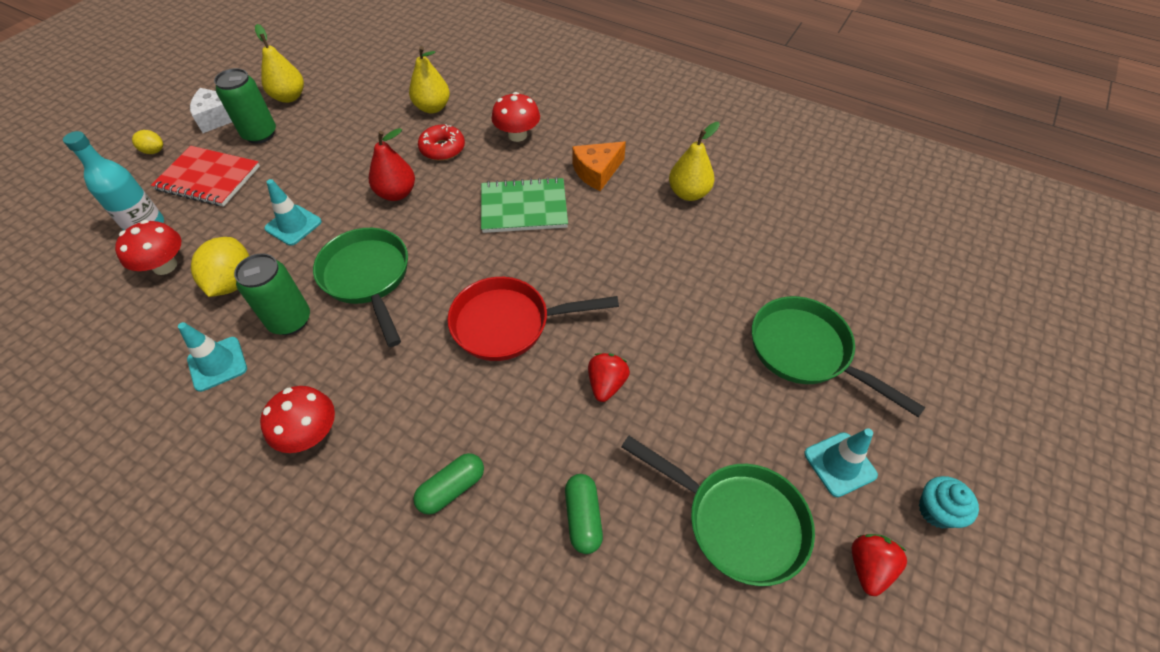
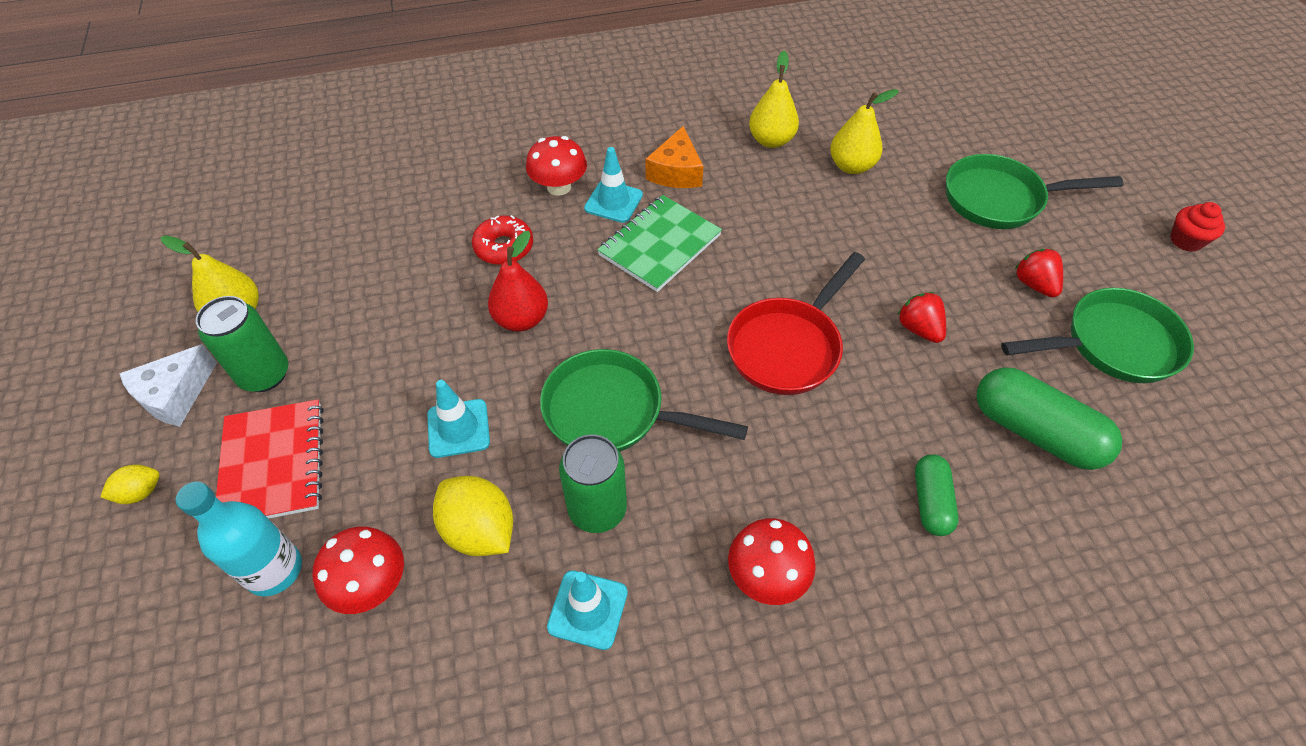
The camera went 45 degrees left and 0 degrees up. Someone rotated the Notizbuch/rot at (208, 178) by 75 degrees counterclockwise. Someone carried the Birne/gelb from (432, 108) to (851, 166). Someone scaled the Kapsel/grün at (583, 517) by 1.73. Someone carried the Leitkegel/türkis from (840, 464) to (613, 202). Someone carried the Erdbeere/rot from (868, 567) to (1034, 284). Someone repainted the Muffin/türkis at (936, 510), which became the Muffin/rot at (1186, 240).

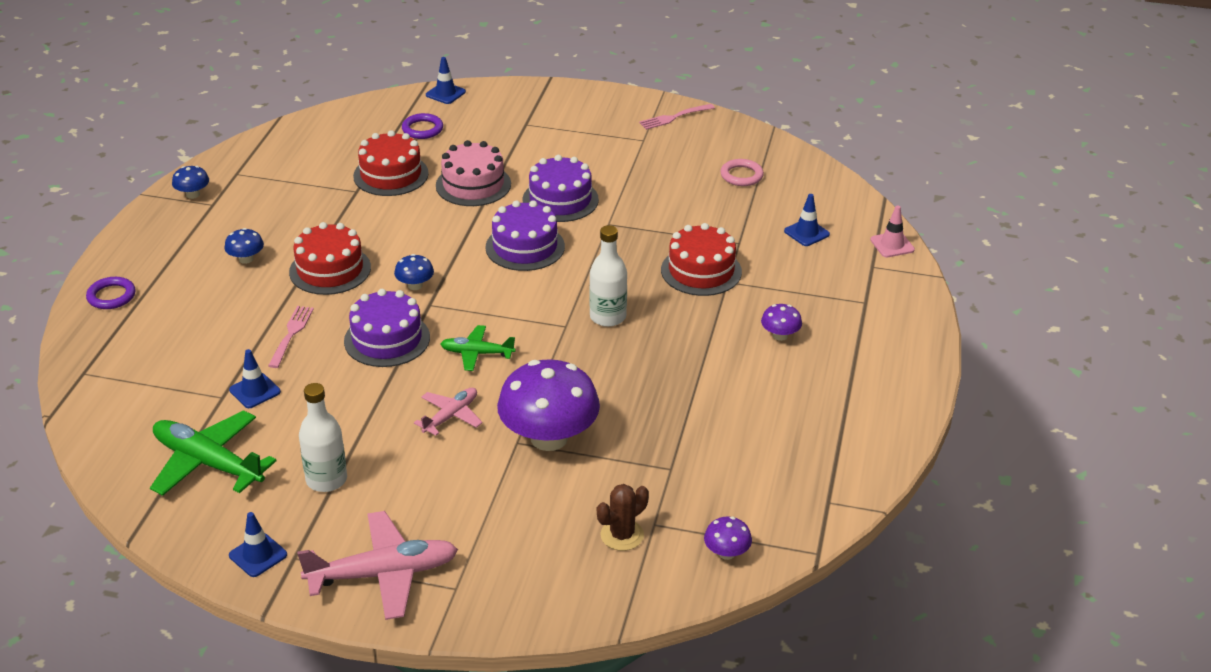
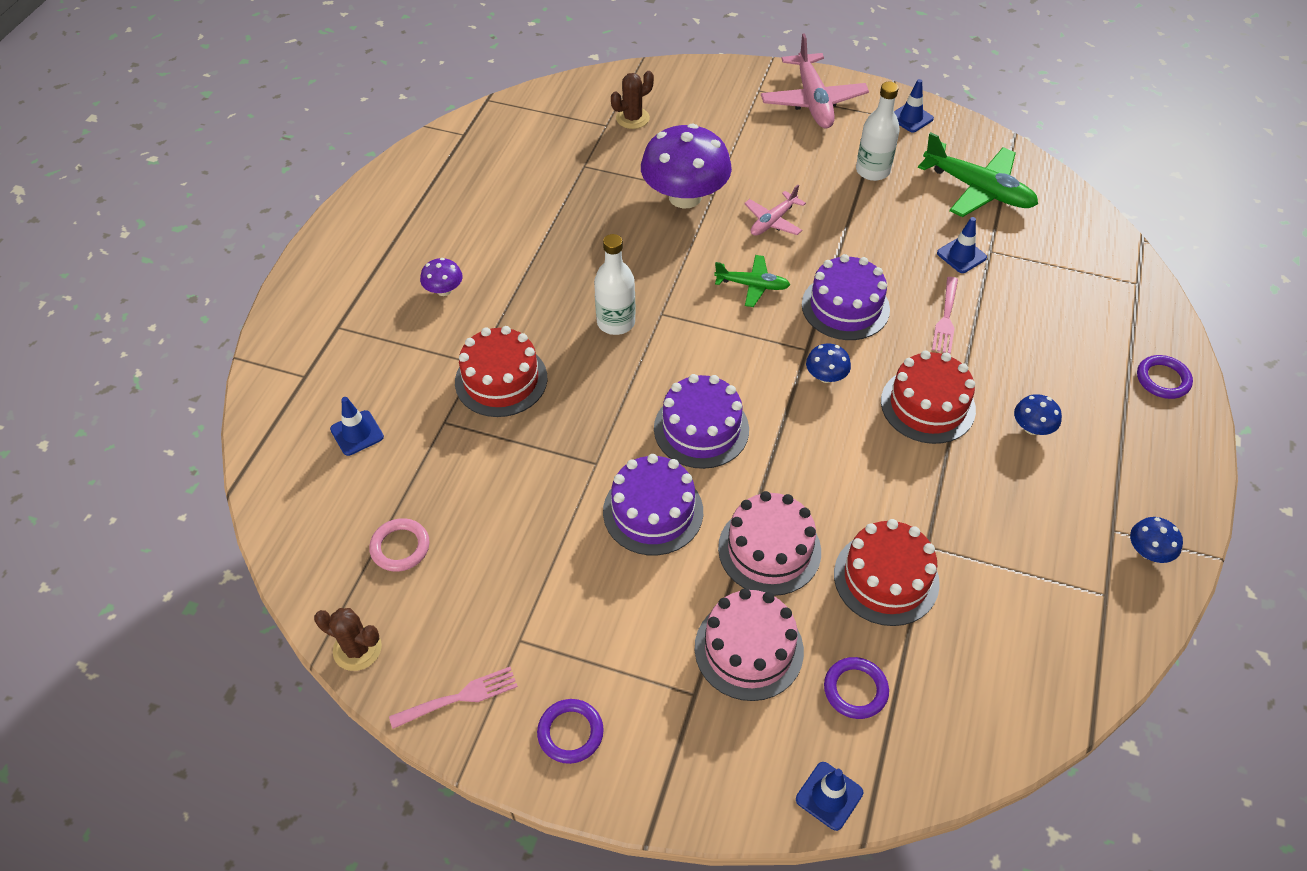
The camera went 175 degrees left and 15 degrees up. Someone rotated the Flugzeug/rosa at (383, 574) by 90 degrees counterclockwise. Someone took away the Pilz/lila at (726, 553). Someone took away the Leitkegel/rosa at (892, 245). Someone put down the Kaktus/braun at (357, 649). Someone put down the Ring/lila at (570, 733). Someone put down the Kuchen/rosa at (749, 649).

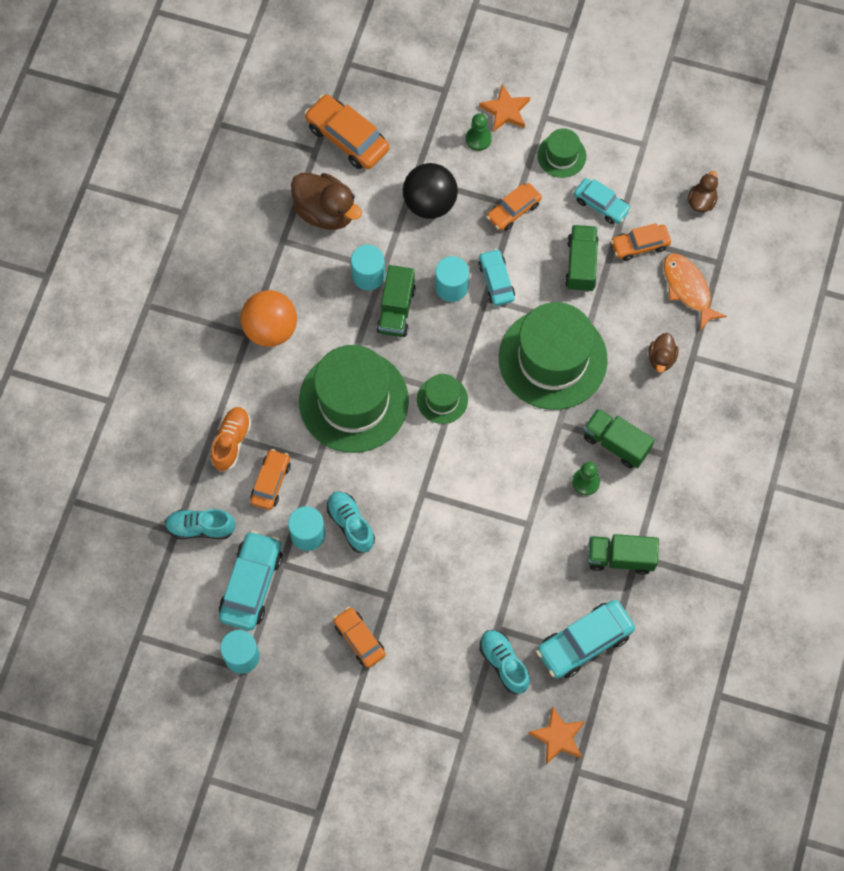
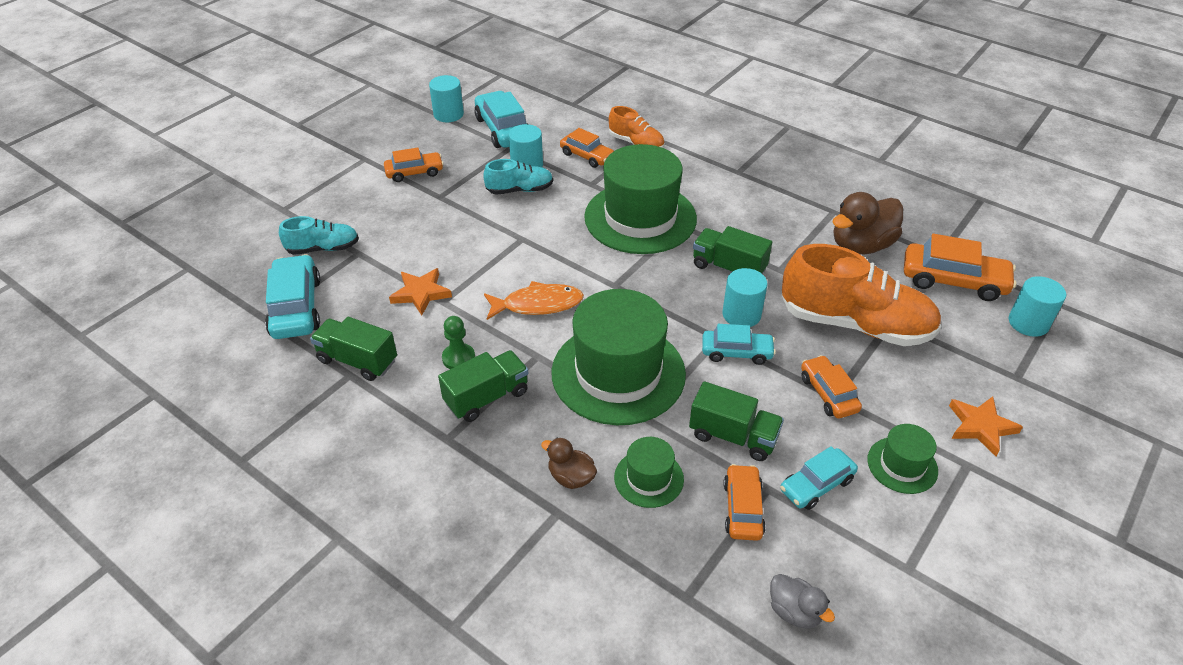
The camera went 110 degrees right and 25 degrees down. Someone took away the Schuh/türkis at (201, 528). Someone rotated the Auto/türkis at (251, 584) by 150 degrees counterclockwise. Someone took away the Ball/orange at (271, 329). Someone rotated the Auto/orange at (347, 138) by 45 degrees clockwise. Someone carried the Vollzylinder/türkis from (368, 275) to (1028, 323). Someone swapped the Ball/schwarz at (430, 203) for the Schuh/orange at (855, 324). Someone carried the Hut/grün from (442, 399) to (649, 478). Someone took away the Bauer/grün at (478, 139). Someone carried the Stern/orange from (558, 737) to (421, 293). Someone rotated the Lastwagen/grün at (620, 558) by 90 degrees counterclockwise. Someone carried the Fisch/orange from (688, 289) to (538, 304). Someone repainted the Ente/braun at (701, 201), which became the Ente/grau at (794, 611).

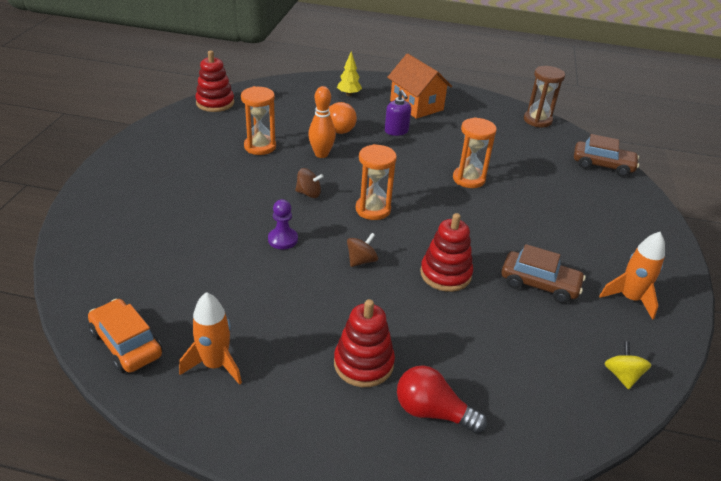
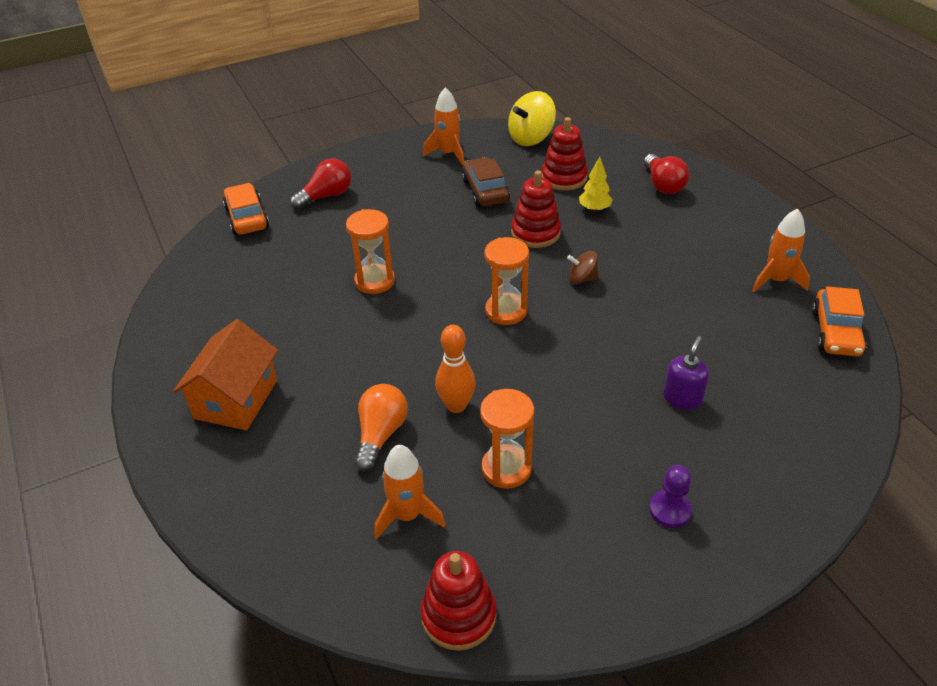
The camera went 125 degrees left and 5 degrees up. Someone carried the Bauer/lila from (283, 239) to (670, 510). Someone took away the Kreisel/braun at (309, 193). Someone carried the Stapelspielzeug/rot from (363, 363) to (564, 178). Someone carried the Baum/gelb from (349, 94) to (594, 209). Someone carried the Seifenspender/lila from (396, 131) to (682, 398). Someone took away the Sanduhr/braun at (537, 120). Someone repainted the Auto/braun at (602, 165), which became the Auto/orange at (247, 218). Someone scaled the Kreisel/gelb at (622, 375) by 1.77. Someone put down the Glühbirne/rot at (326, 196). Someone put down the Rakete/orange at (407, 515).

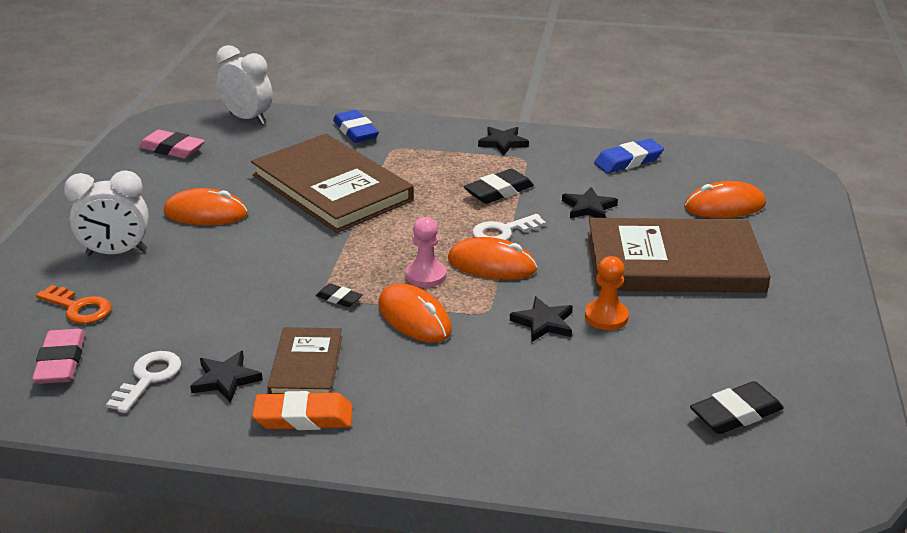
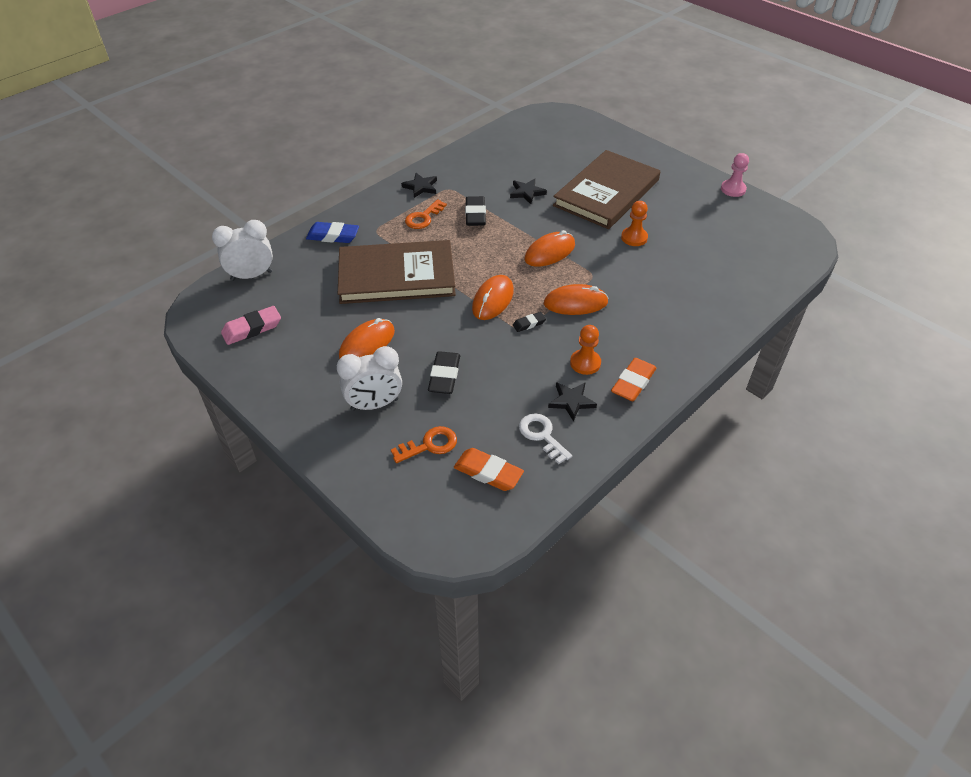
The camera went 55 degrees left and 15 degrees up. Someone repainted the Radiergummi/rosa at (61, 362), which became the Radiergummi/orange at (488, 472). Someone rotated the Wecker/weiß at (116, 253) by 45 degrees clockwise. Someone swapped the Buch/braun at (306, 365) for the Bauer/orange at (585, 363). Someone carried the Bauer/rosa from (426, 275) to (733, 189). Someone took away the Schlüssel/weiß at (503, 232). Someone took away the Stern/schwarz at (543, 323). Someone took away the Radiergummi/blau at (628, 161). Someone carried the Computermaus/orange from (724, 206) to (493, 300). Someone carried the Radiergummi/schwarz from (736, 414) to (444, 376). Someone put down the Schlüssel/orange at (423, 217).

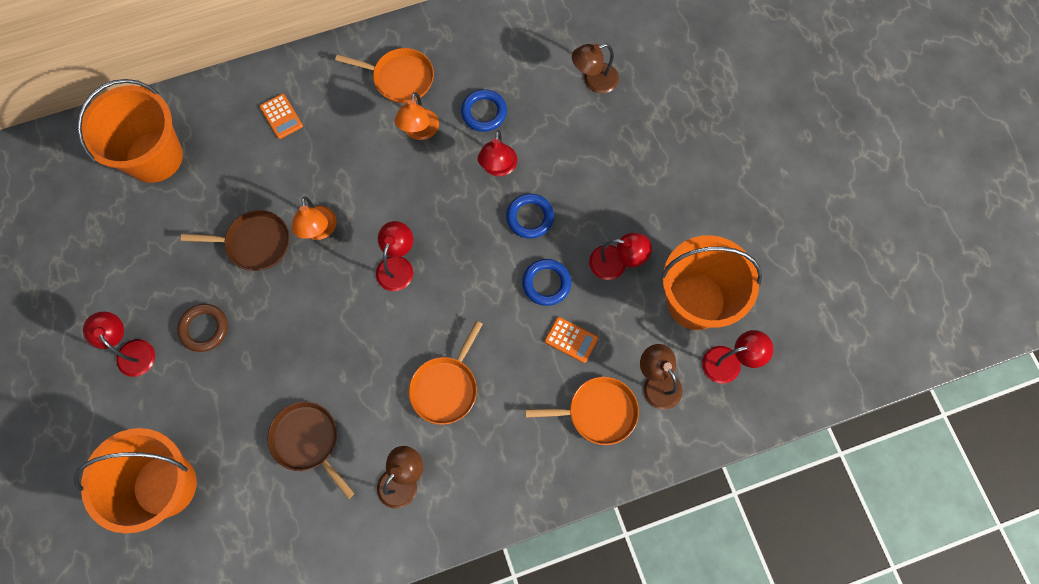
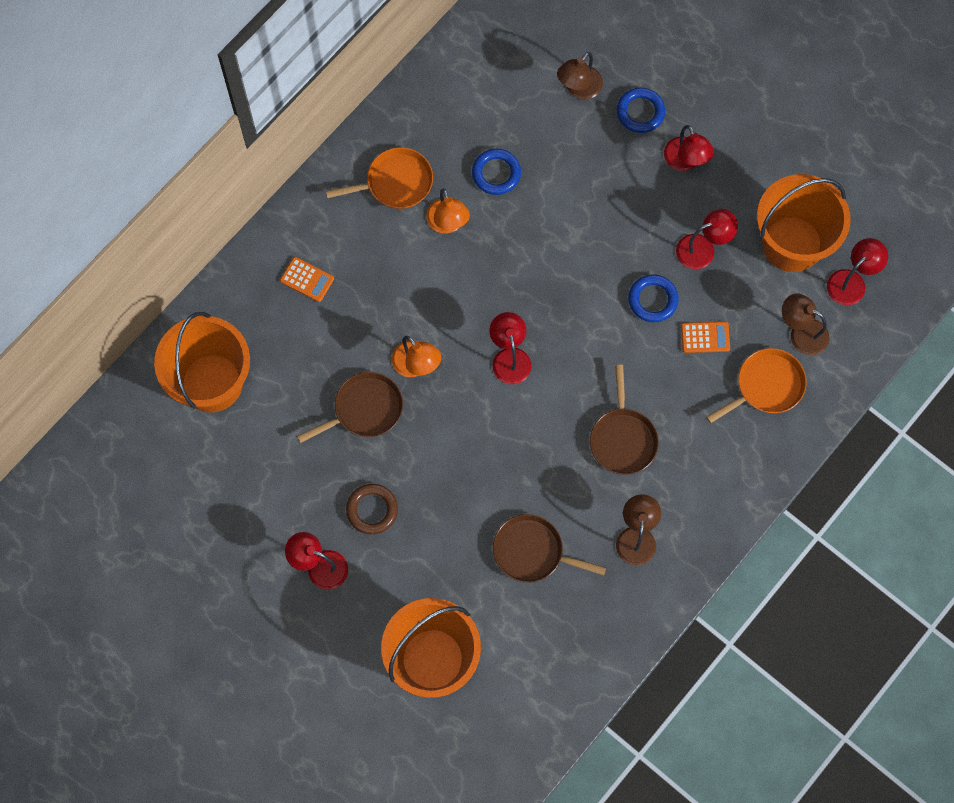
The camera went 30 degrees left and 0 degrees up. Someone repainted the Pfanne/orange at (446, 387), which became the Pfanne/braun at (623, 439). Someone carried the Lampe/rot from (498, 168) to (685, 161). Someone carried the Ring/blau from (530, 217) to (640, 112).

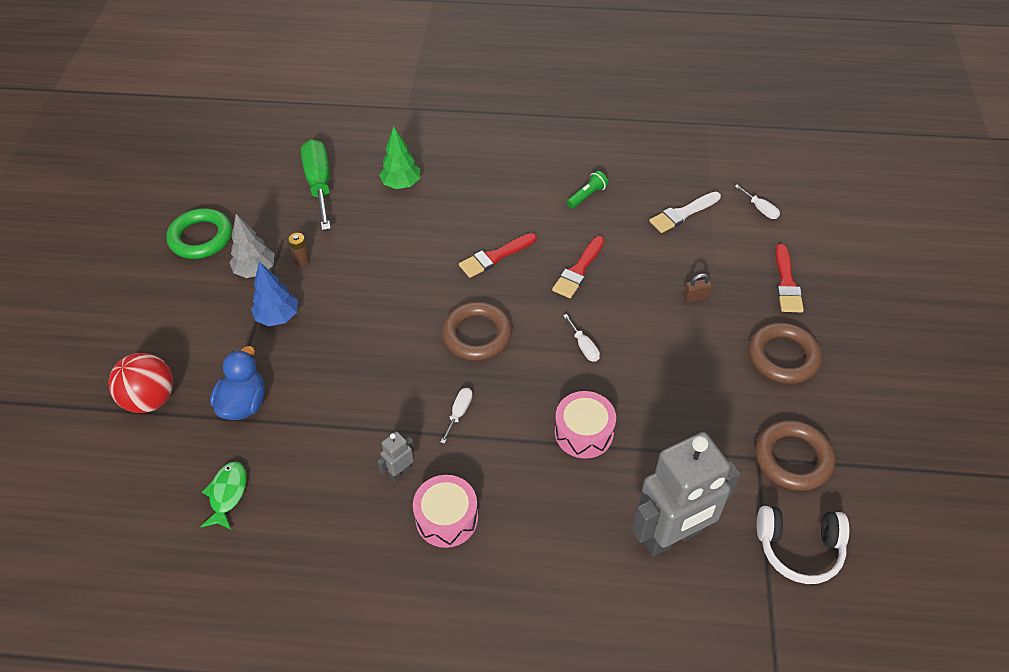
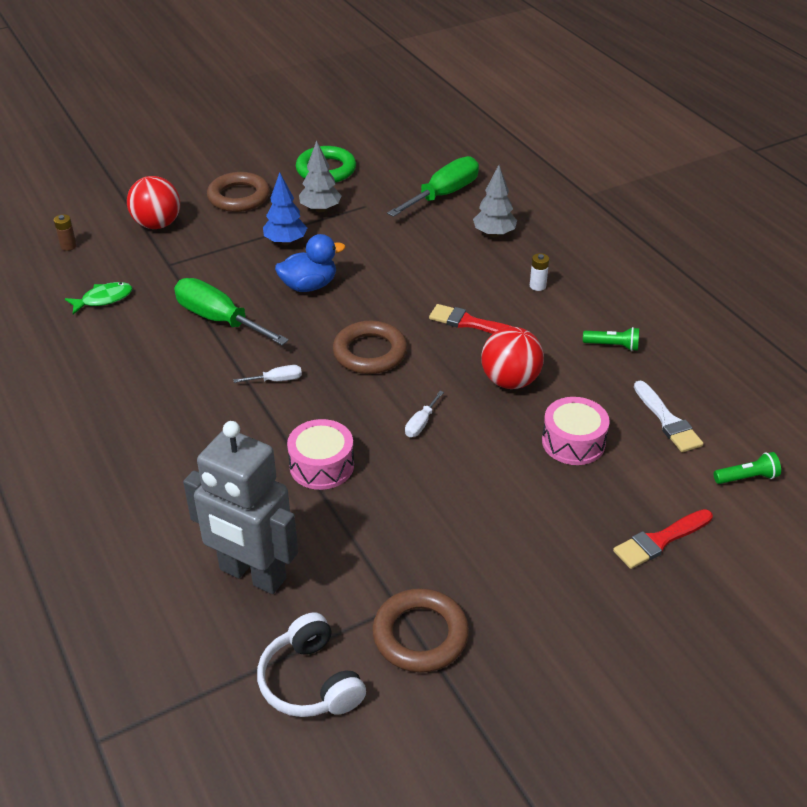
The camera went 55 degrees right and 10 degrees down. Someone carried the Ente/blau from (244, 403) to (309, 286). Someone carried the Batterie/braun from (302, 260) to (68, 246). Someone took away the Roboter/grau at (400, 472). Someone repainted the Baum/grün at (401, 184), which became the Baum/grau at (494, 234). Someone carried the Trommel/rosa from (446, 518) to (573, 442). Someone swapped the Pinsel/rot at (578, 270) for the Ball/rot at (510, 381). Someone rotated the Pinsel/weiß at (682, 214) by 135 degrees counterclockwise. Someone took away the Vorhängeschloss/braun at (696, 297). Someone swapped the Schraubenzieher/weiß at (760, 209) for the Taschenlampe/grün at (747, 477). Someone carried the Ring/braun from (783, 357) to (239, 197). Someone put down the Schraubenzieher/grün at (219, 319). Someone put down the Batterie/weiß at (537, 286).

